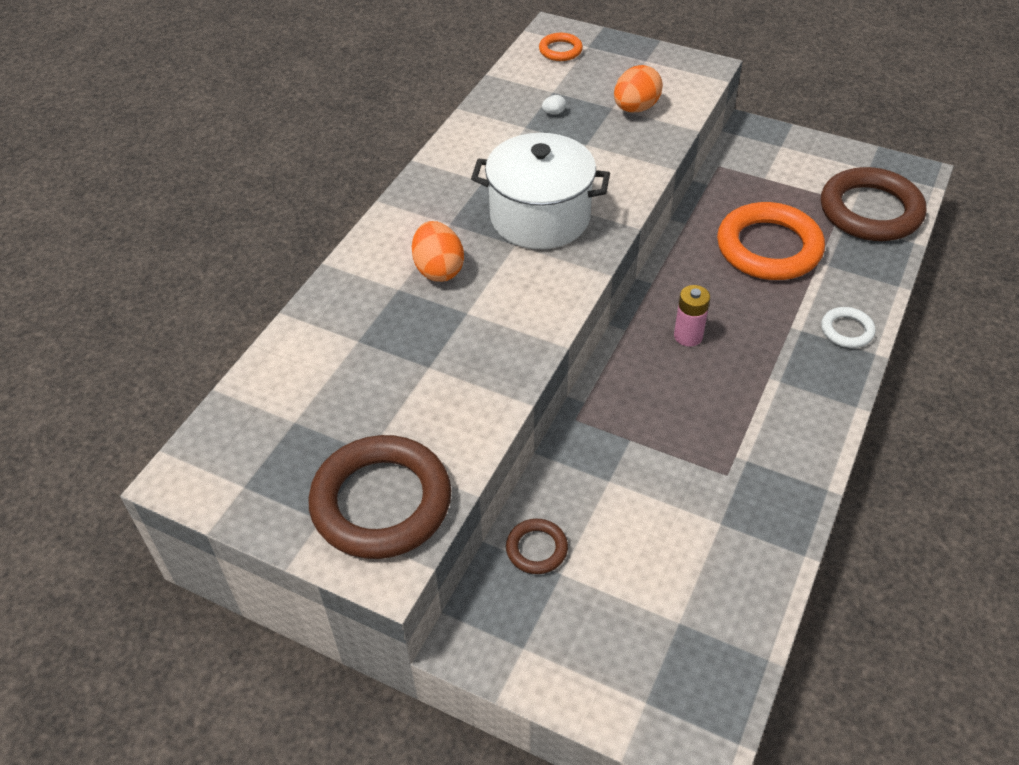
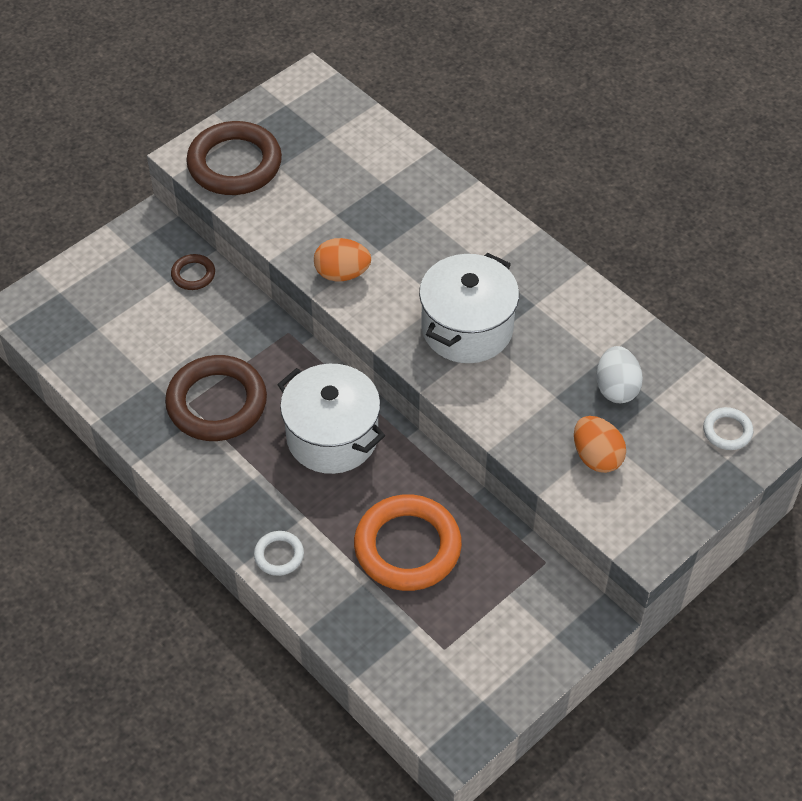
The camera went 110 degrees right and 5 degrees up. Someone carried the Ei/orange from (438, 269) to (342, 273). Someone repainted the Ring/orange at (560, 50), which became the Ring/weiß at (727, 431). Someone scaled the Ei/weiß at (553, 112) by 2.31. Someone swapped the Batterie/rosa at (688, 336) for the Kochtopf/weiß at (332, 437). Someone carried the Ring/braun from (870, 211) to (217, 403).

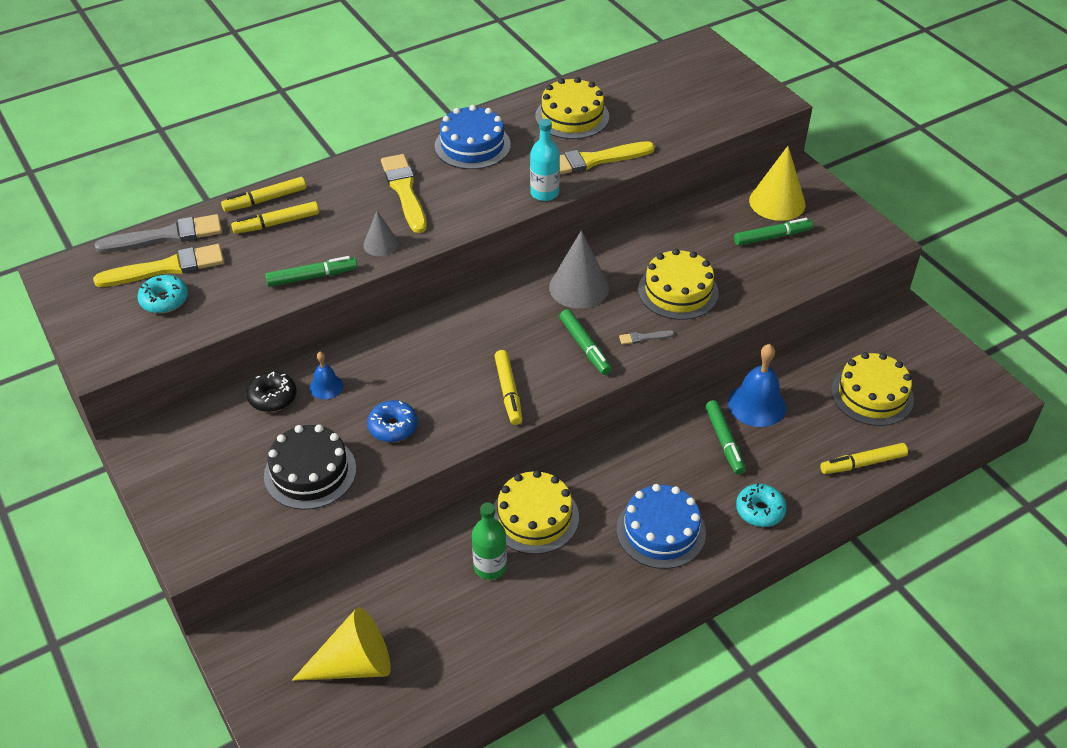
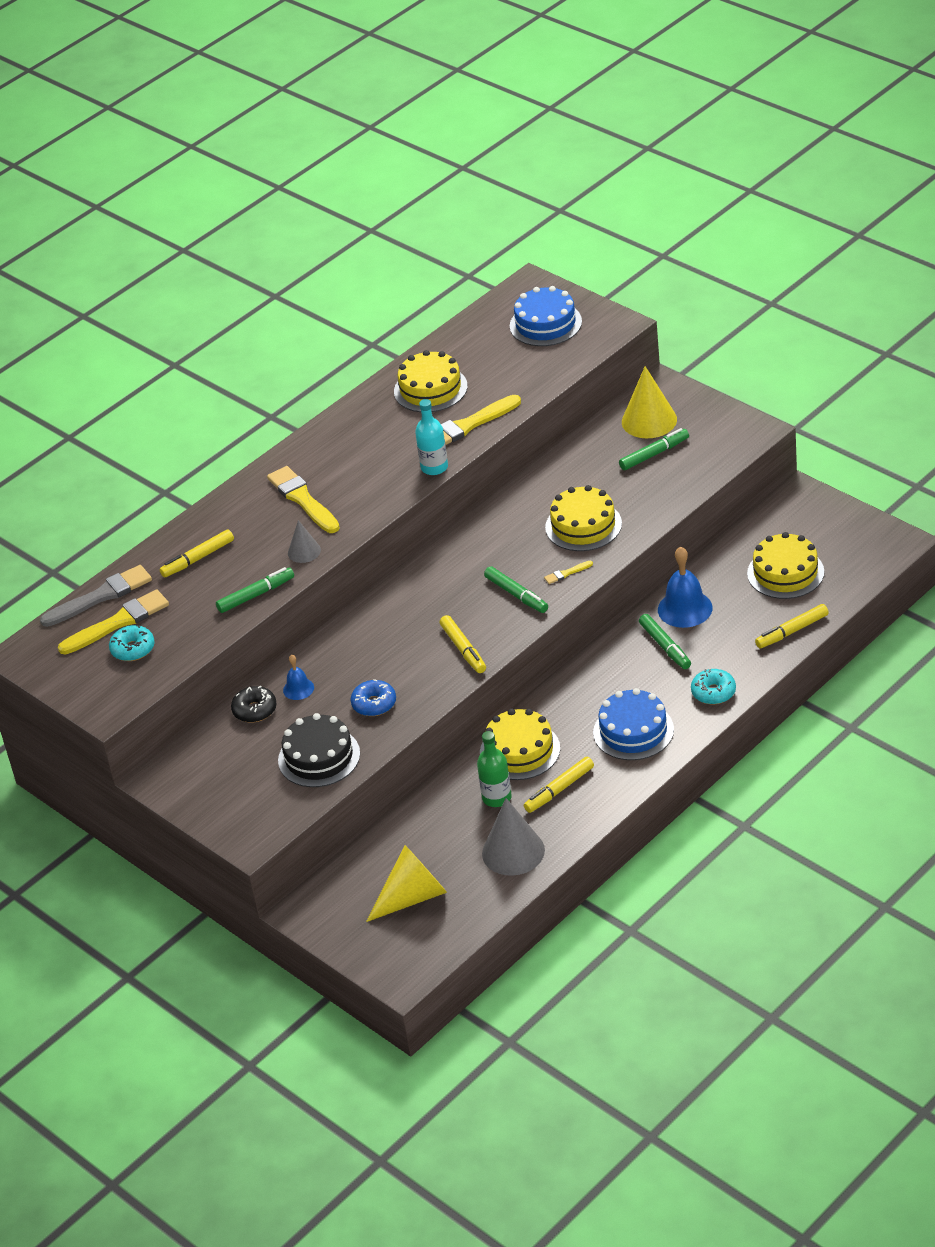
The camera went 10 degrees left and 5 degrees down. Someone carried the Filzstift/gelb from (265, 200) to (559, 790). Someone carried the Kuchen/blau from (472, 145) to (545, 324). Someone carried the Kegel/grau from (579, 287) to (513, 851). Someone repainted the Pinsel/grau at (644, 338), which became the Pinsel/gelb at (566, 573).

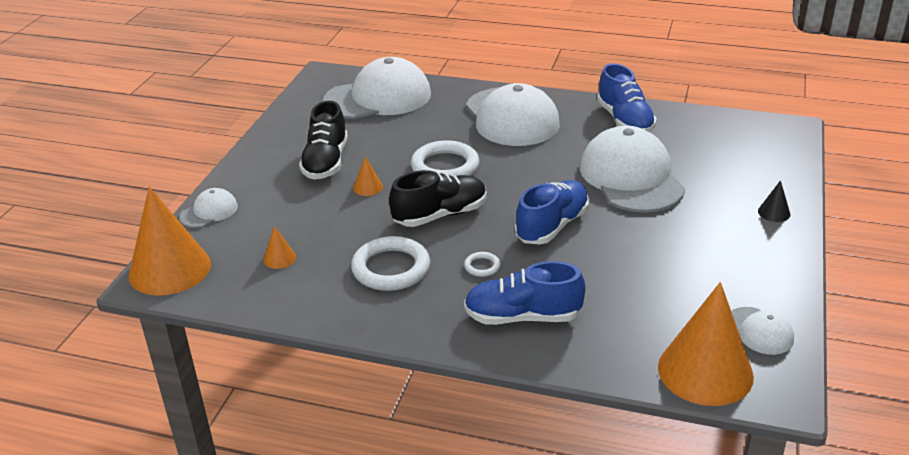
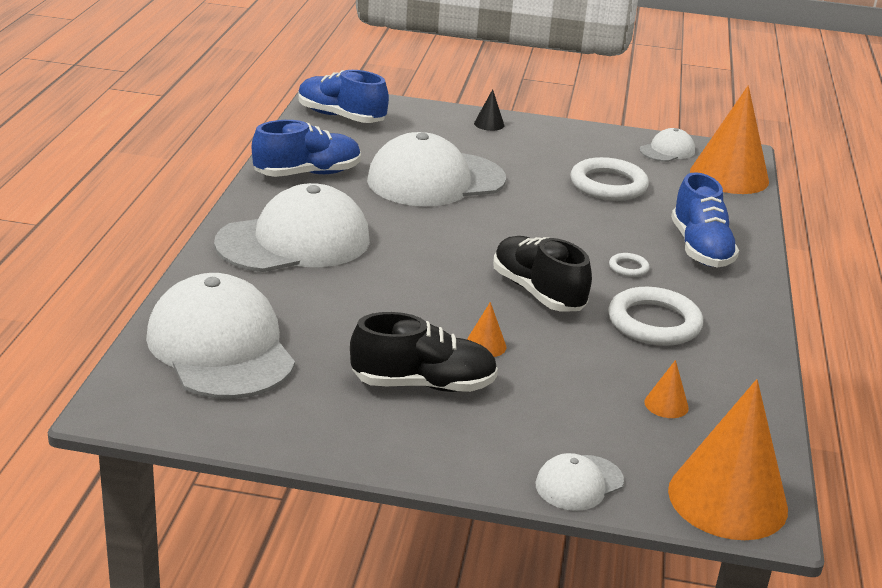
The camera went 100 degrees left and 5 degrees down. Someone rotated the Kappe/weiß at (209, 212) by 75 degrees counterclockwise. Someone carried the Ring/weiß from (445, 166) to (608, 185). Someone carried the Schuh/blau from (552, 226) to (341, 117).

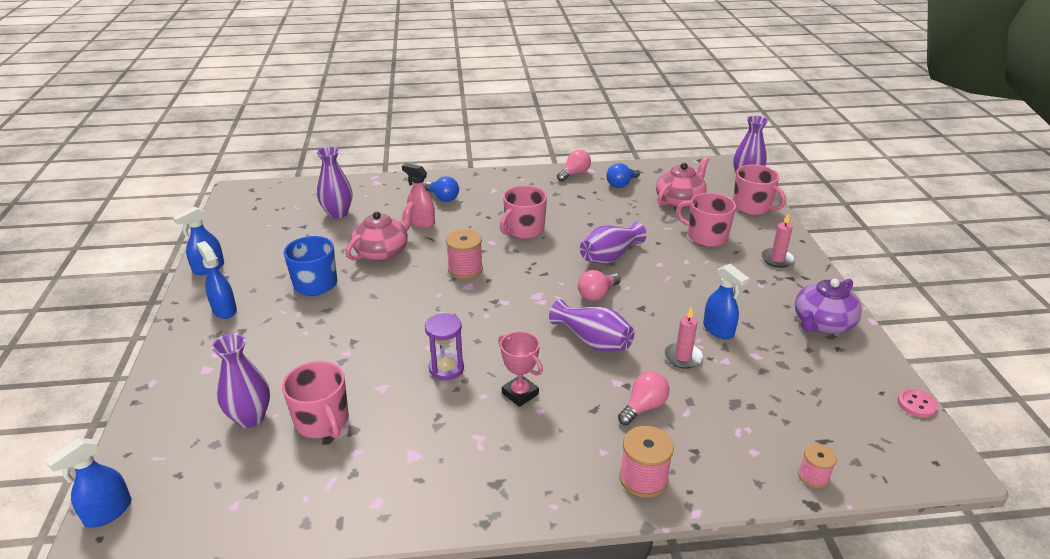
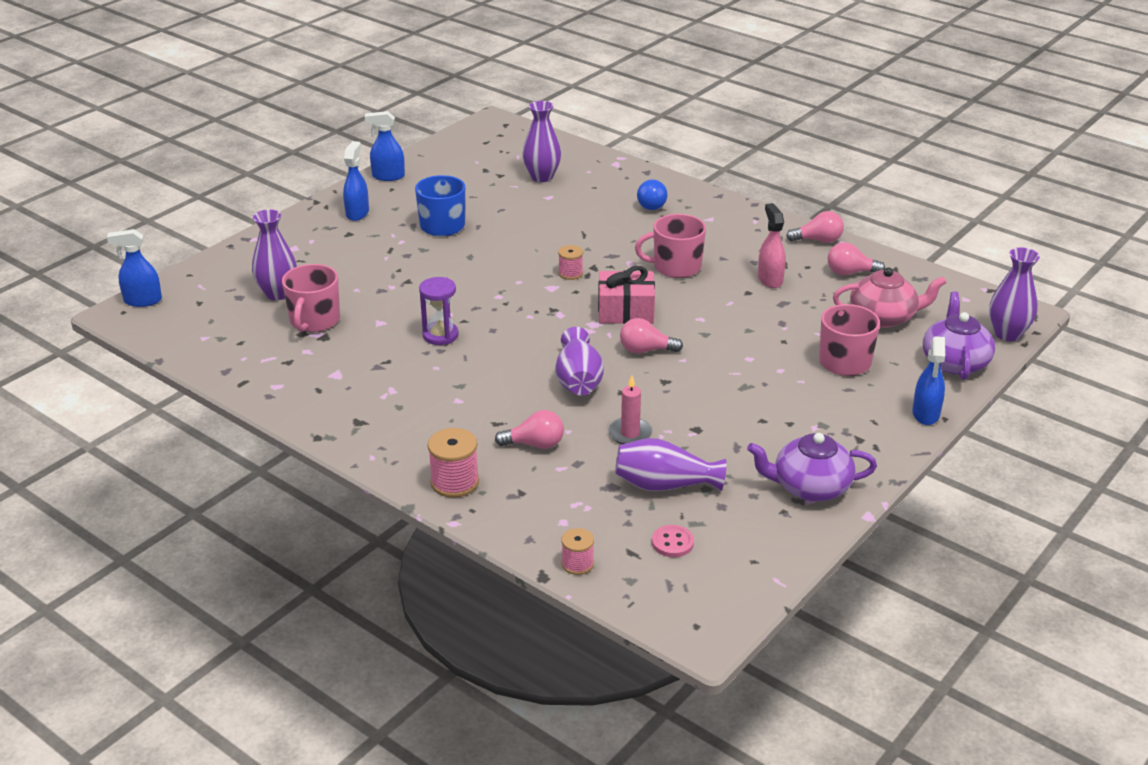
The camera went 45 degrees right and 0 degrees up. Someone took away the Teekanne/rosa at (382, 252). Someone carried the Sprühflasche/rosa from (421, 222) to (770, 279). Someone scaled the Garnrolle/rosa at (465, 269) by 0.62. Someone took away the Pokal/rosa at (520, 393). Someone carried the Vase/lila from (610, 256) to (664, 485). Someone repainted the Glühbirne/blau at (621, 184), which became the Glühbirne/rosa at (850, 273). Someone carried the Sprühflasche/blau from (718, 330) to (925, 414). Someone swapped the Tasse/rosa at (752, 207) for the Teekanne/lila at (954, 362). Someone took away the Kerze/rosa at (777, 259). Someone carried the Knopf/rosa from (916, 404) to (672, 543). Someone put down the Geschenk/rosa at (626, 311).

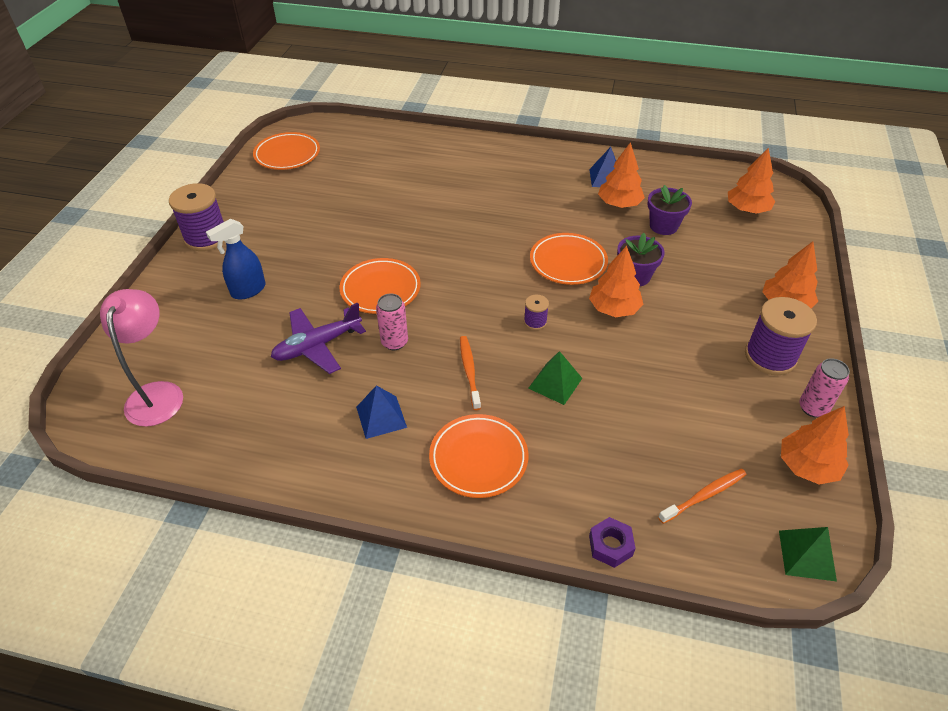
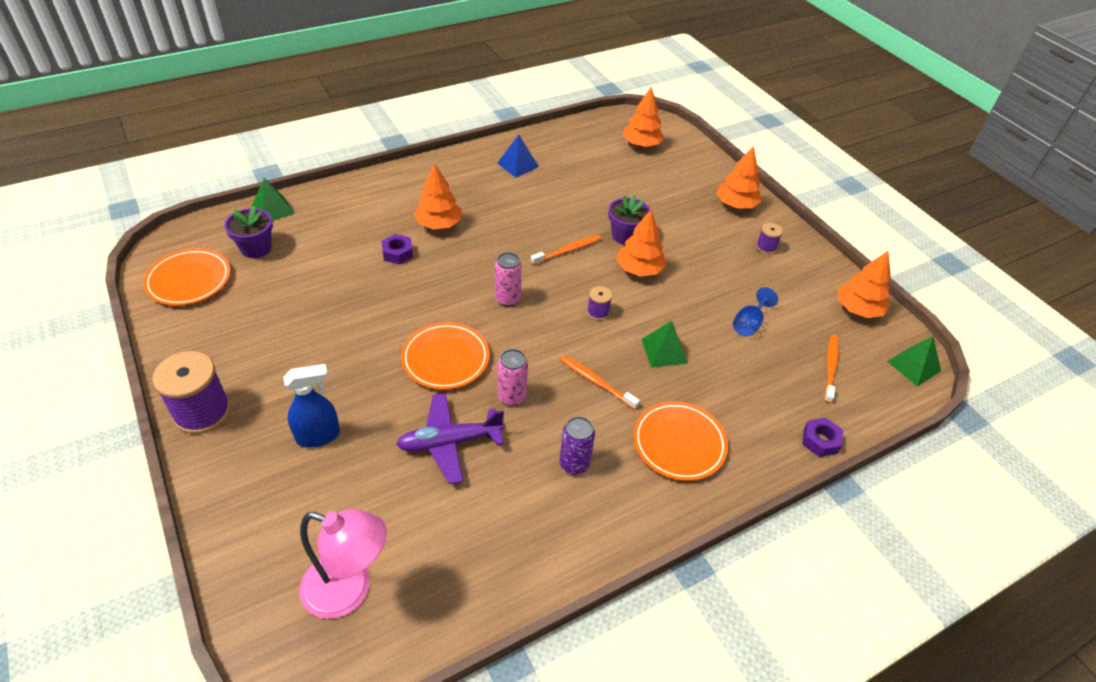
The camera went 45 degrees left and 0 degrees up. Someone rotated the Lampe/rosa at (157, 393) by 150 degrees clockwise. Someone rotated the Sprühflasche/blau at (248, 290) by 120 degrees counterclockwise. Someone rotated the Flugzeug/lila at (317, 345) by 60 degrees clockwise. Someone swapped the Pyramide/blau at (381, 417) for the Dose/lila at (574, 464). Someone swapped the Teller/orange at (568, 262) for the Zahnbürste/orange at (568, 250). Someone carried the Baum/orange from (619, 204) to (439, 224). Someone carried the Blumentopf/lila from (663, 226) to (256, 248). Someone scaled the Garnrolle/lila at (770, 356) by 0.48. Someone carried the Dose/rosa from (813, 408) to (507, 299). Someone put down the Pyramide/grün at (272, 209). Someone put down the Sechskantmutter/lila at (397, 253). Someone put down the Kelch/blau at (749, 324).

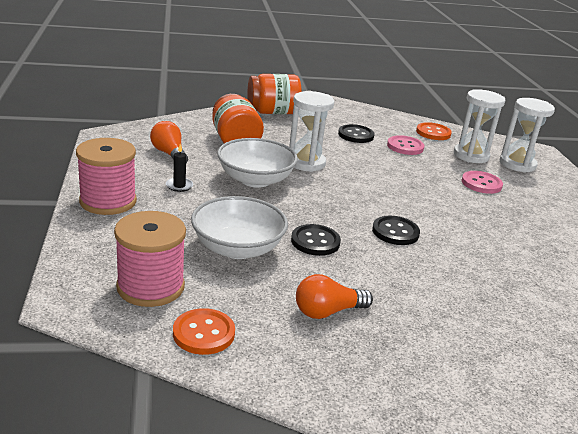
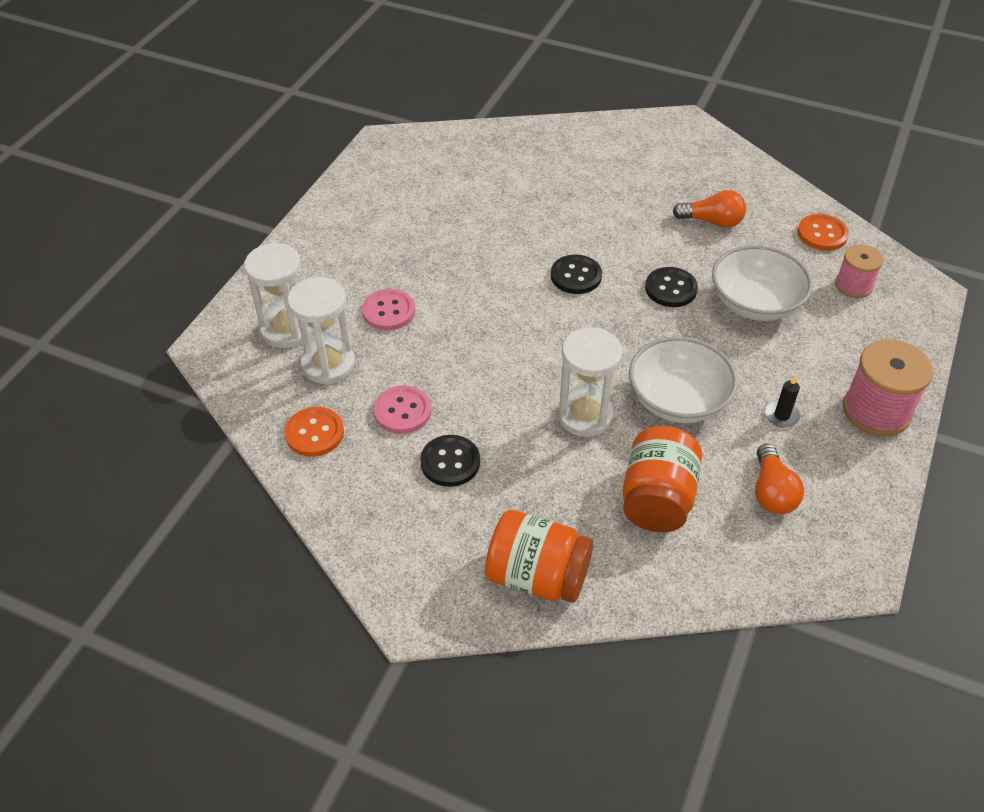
The camera went 145 degrees left and 20 degrees up. Someone scaled the Garnrolle/rosa at (150, 287) by 0.62.

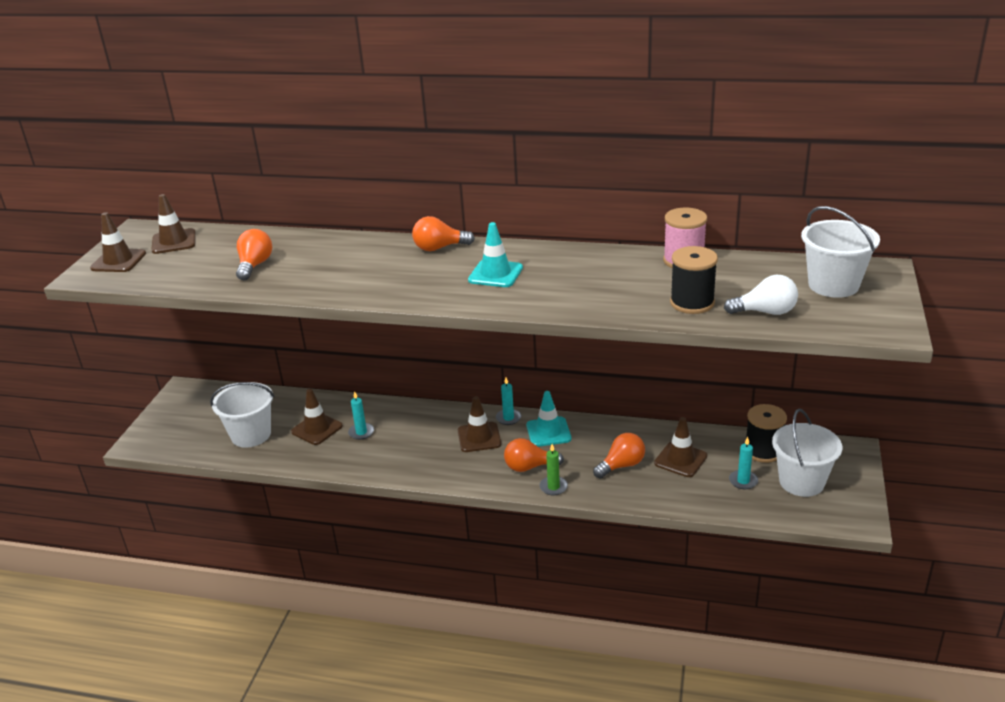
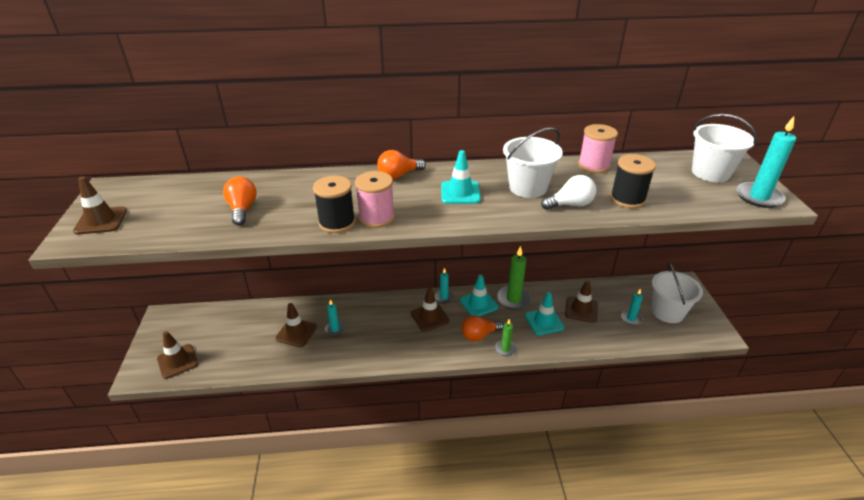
The camera went 20 degrees left and 5 degrees up. Someone carried the Leitkegel/braun from (174, 242) to (177, 361). Someone carried the Eimer/weiß from (251, 435) to (528, 187). Someone swapped the Glühbirne/orange at (621, 465) for the Leitkegel/türkis at (544, 321). Someone carried the Glühbirne/weiß from (765, 312) to (570, 205). Someone carried the Garnrolle/schwarz from (763, 451) to (337, 222). Someone put down the Garnrolle/rosa at (376, 217). Someone put down the Kerze/grün at (513, 299). Someone put down the Kerze/türkis at (759, 197).

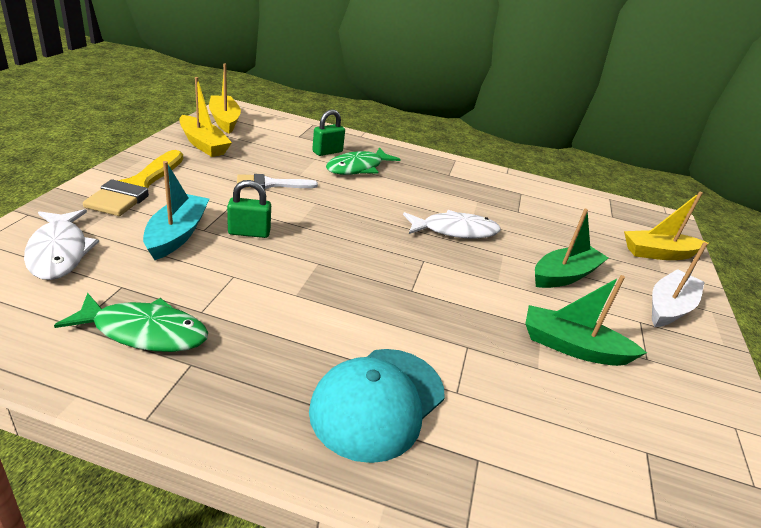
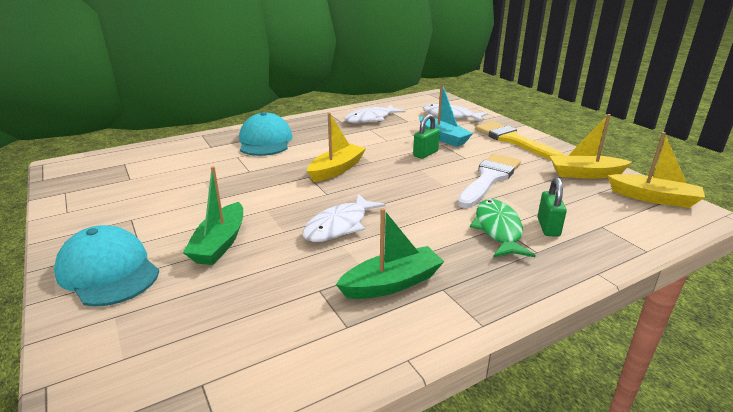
The camera went 140 degrees right and 5 degrees down. Someone repainted the Fisch/grün at (145, 332), which became the Fisch/weiß at (371, 119). Someone scaled the Pinsel/weiß at (271, 184) by 1.62. Someone carried the Boot/grün from (572, 347) to (392, 283). Someone carried the Boot/gelb from (659, 253) to (336, 169). Someone swapped the Boot/weiß at (669, 307) for the Kappe/türkis at (108, 271).

